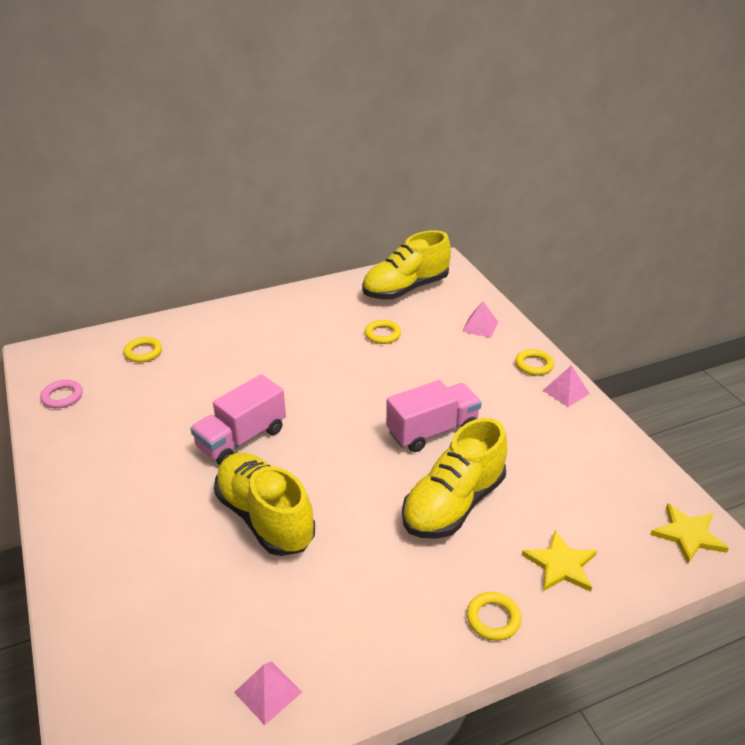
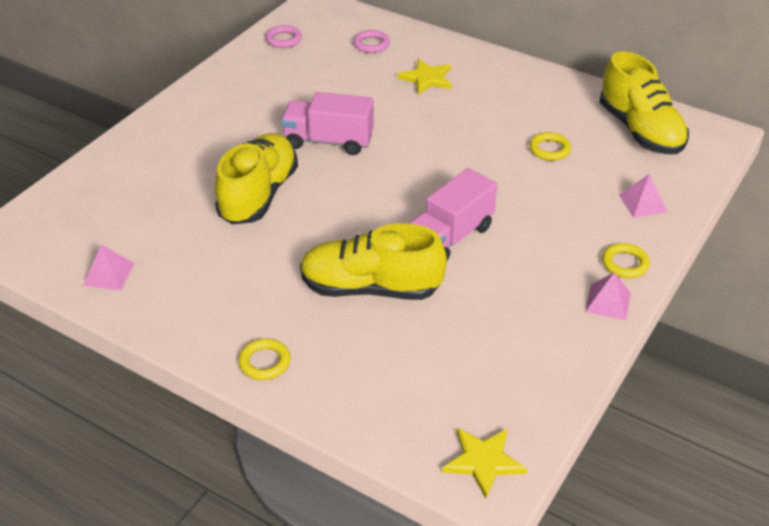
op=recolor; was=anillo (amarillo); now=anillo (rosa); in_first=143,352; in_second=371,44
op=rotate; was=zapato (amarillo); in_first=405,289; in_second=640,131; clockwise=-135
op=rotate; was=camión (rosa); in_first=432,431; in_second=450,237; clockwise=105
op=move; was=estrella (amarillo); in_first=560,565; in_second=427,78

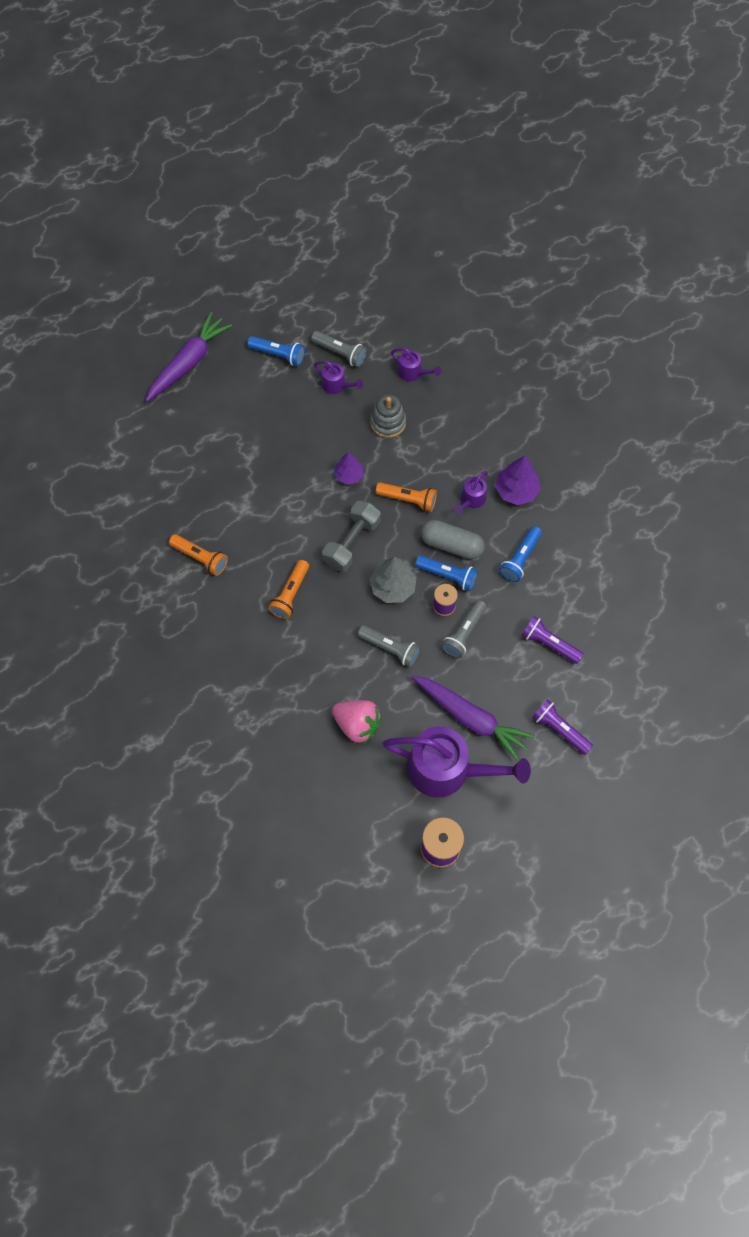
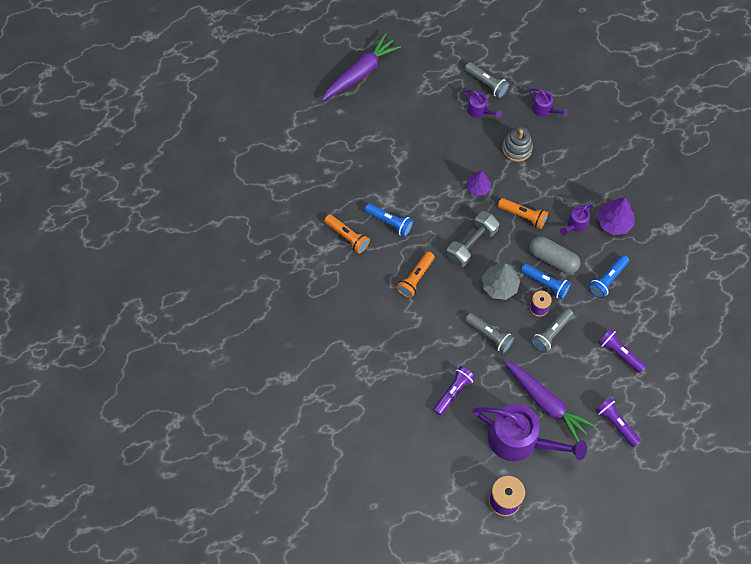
op=move; was=lámpara de mano (azul); in_first=278,355; in_second=390,222
op=replace; was=fresa (rosa); now=lámpara de mano (morado); in_first=357,724; in_second=453,392

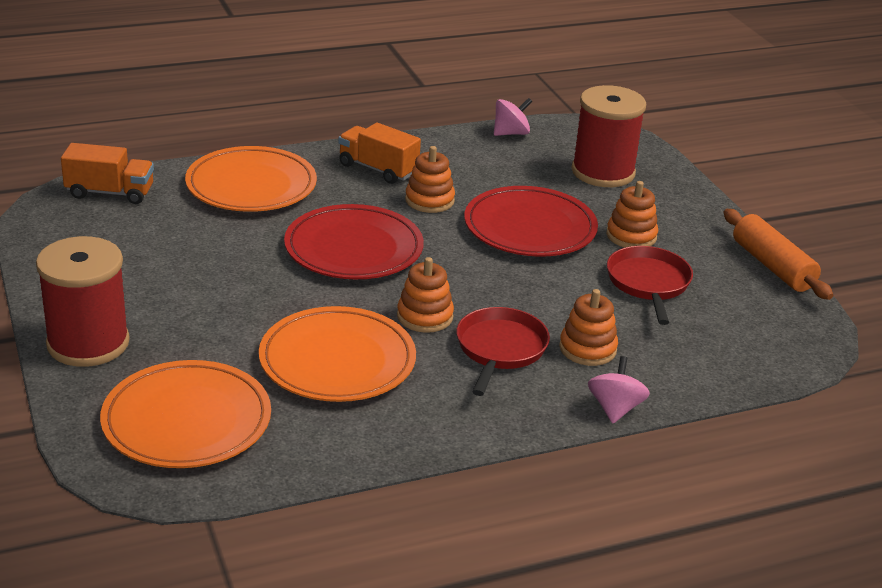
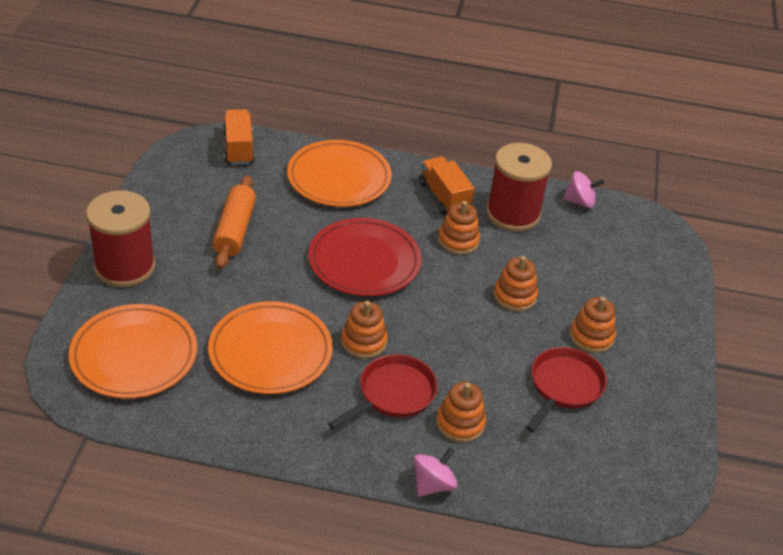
op=rotate; was=camión (naranja); in_first=110,192; in_second=238,148; clockwise=-135
op=replace; was=plato (rojo); now=juguete apilable (naranja); in_first=530,228; in_second=515,296
op=move; was=carrete (rojo); in_first=603,172; in_second=513,214
op=move; was=rodillo (naranja); in_first=772,266; in_second=234,230

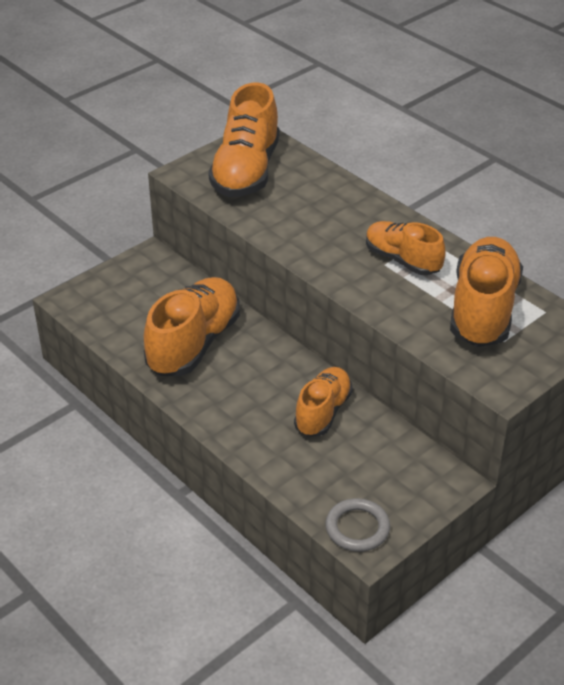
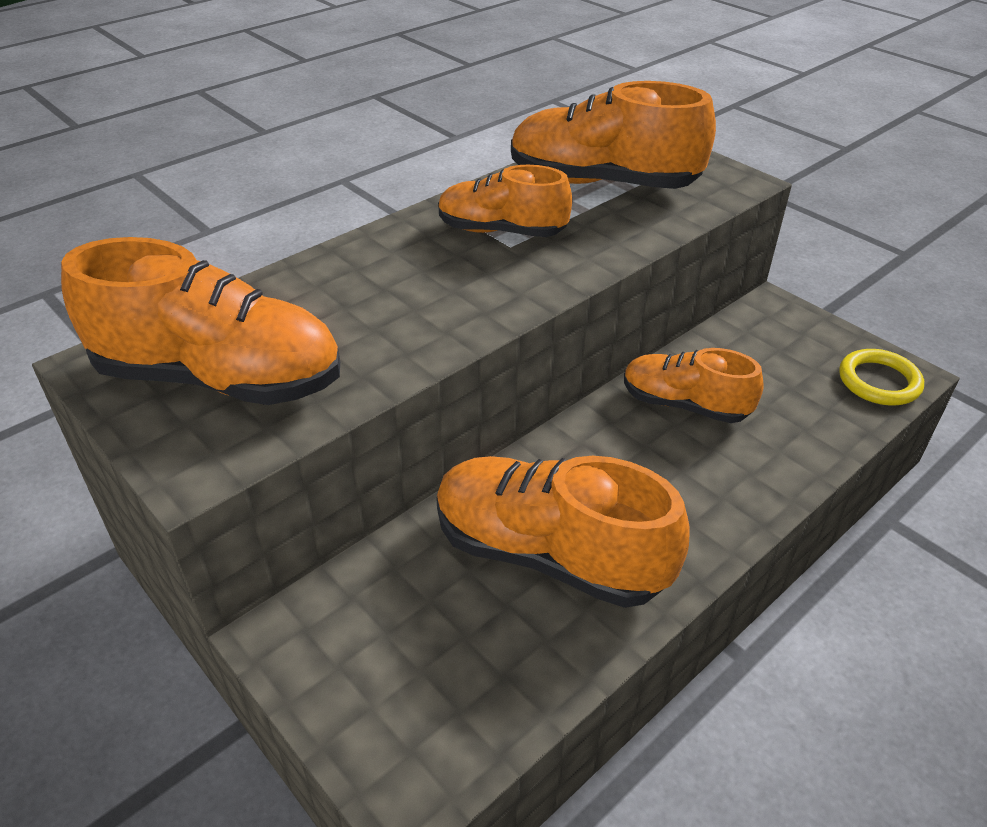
op=recolor; was=anillo (gris); now=anillo (amarillo); in_first=357,528; in_second=879,381
op=rotate; was=zapato (naranja); in_first=402,260; in_second=501,231; clockwise=60

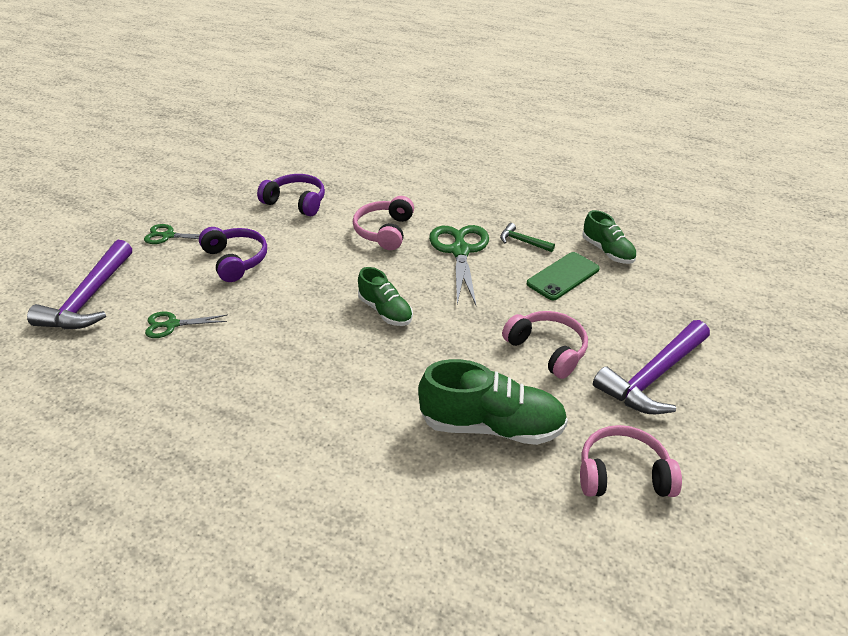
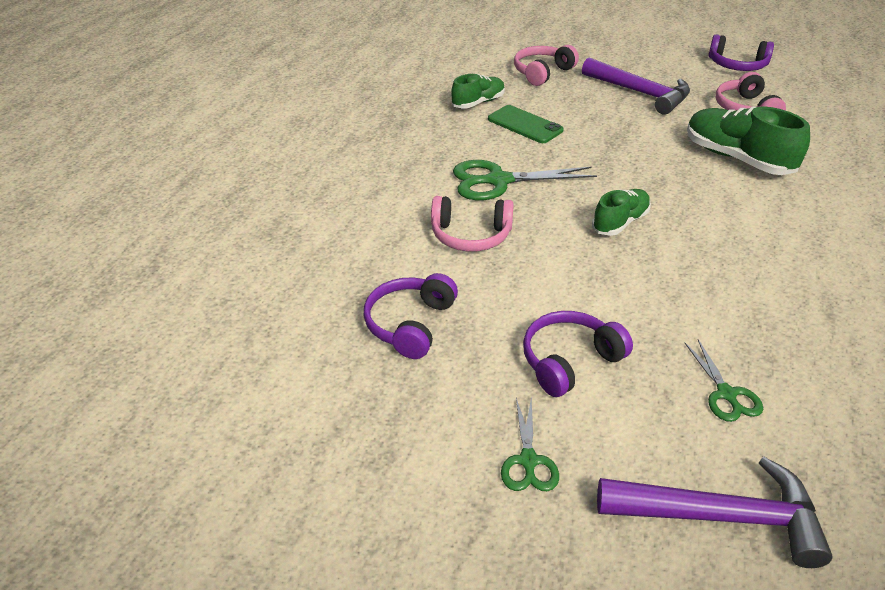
op=rotate; was=zapato (verde); in_first=491,426; in_second=737,158; clockwise=-45
op=delete; was=martillo (verde); in_first=523,241
op=move; was=auriculares (rosa); in_first=547,350; in_second=542,72
op=insert; now=auriculares (morado); in_second=736,65

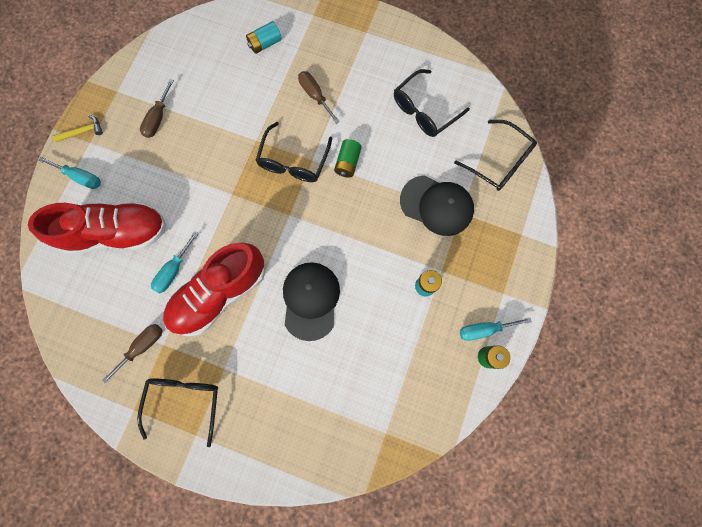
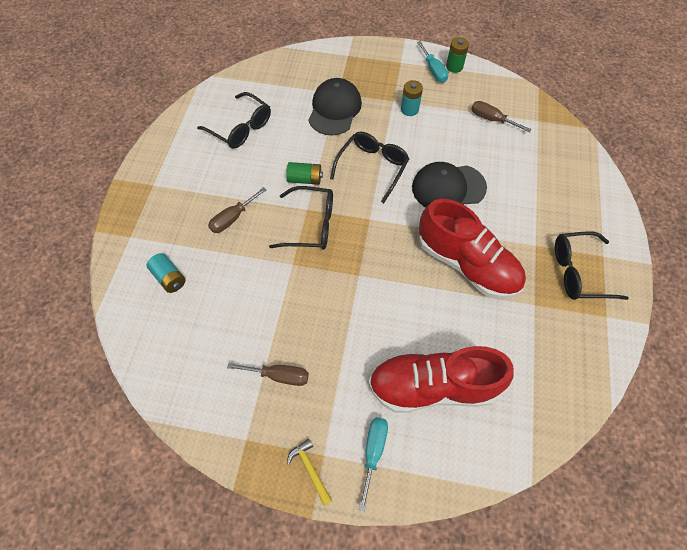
op=rotate; was=zapato (rojo); in_first=116,233; in_second=432,386; clockwise=-75
op=move; was=destornillador (marrón); in_first=142,347; in_second=491,119
op=delete; was=destornillador (turquesa); in_first=173,270
op=move; was=gafas (negro); in_first=499,162; in_second=372,167

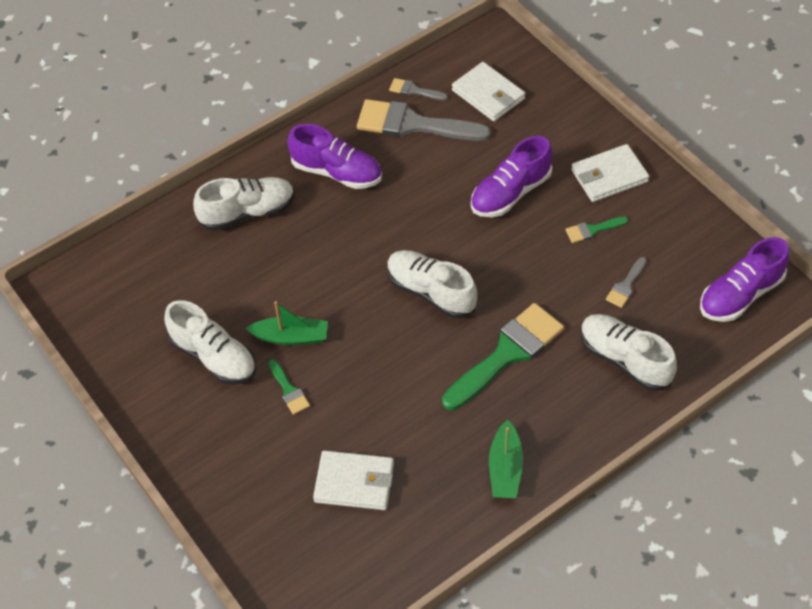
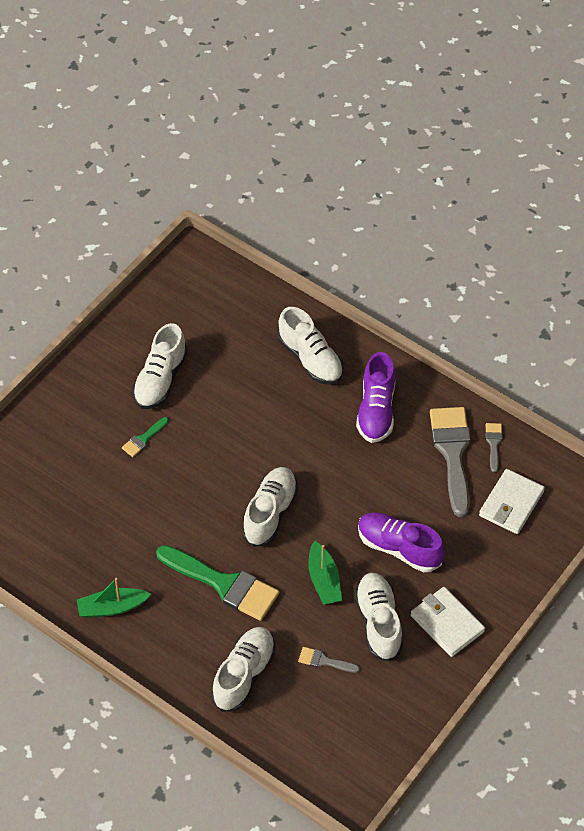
op=move; was=barco (verde); in_first=291,337; in_second=324,580
op=delete; was=cartera (blanco); in_first=354,482
op=replace; was=pincel (verde); now=zapato (blanco); in_first=592,230; in_second=378,622
op=delete; was=zapato (morado); in_first=740,295

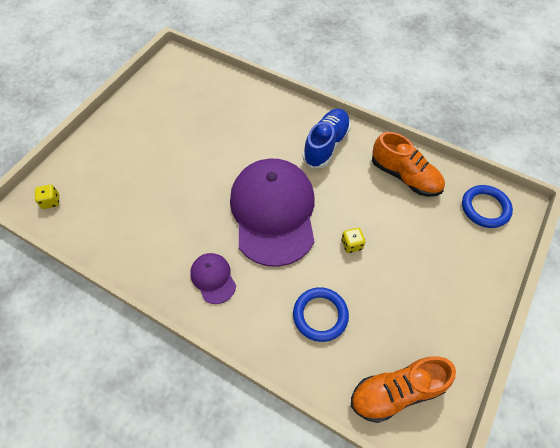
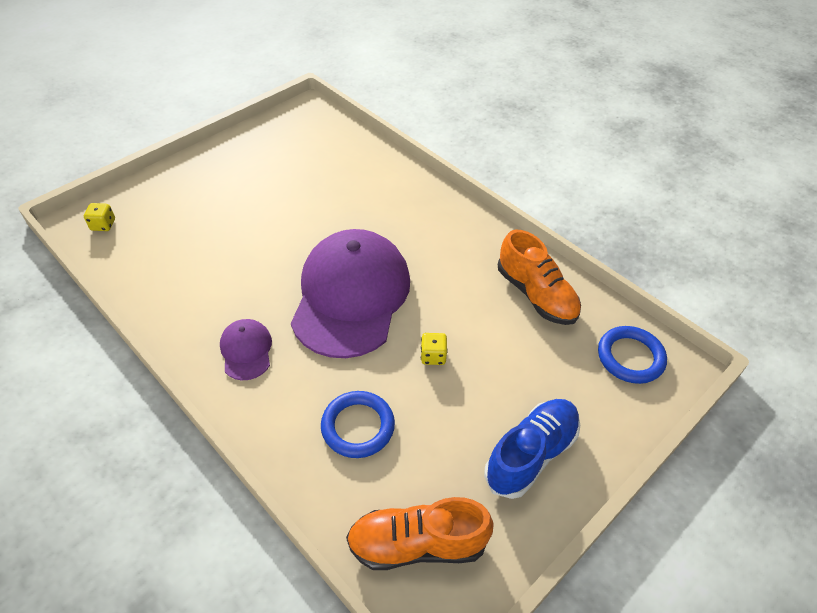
op=move; was=zapato (azul); in_first=326,145; in_second=531,454

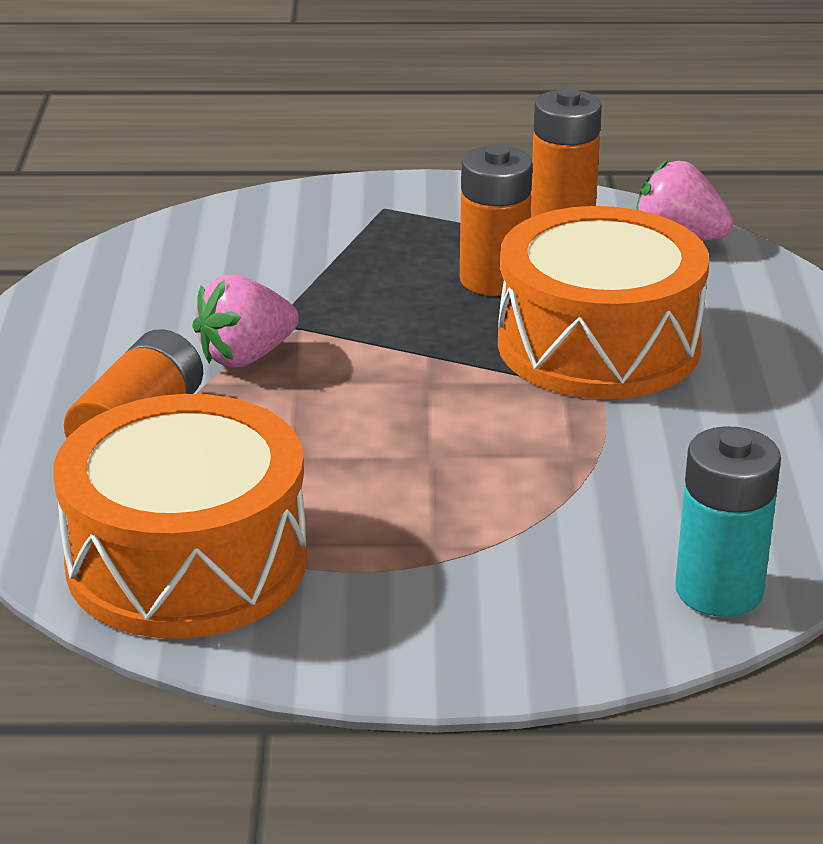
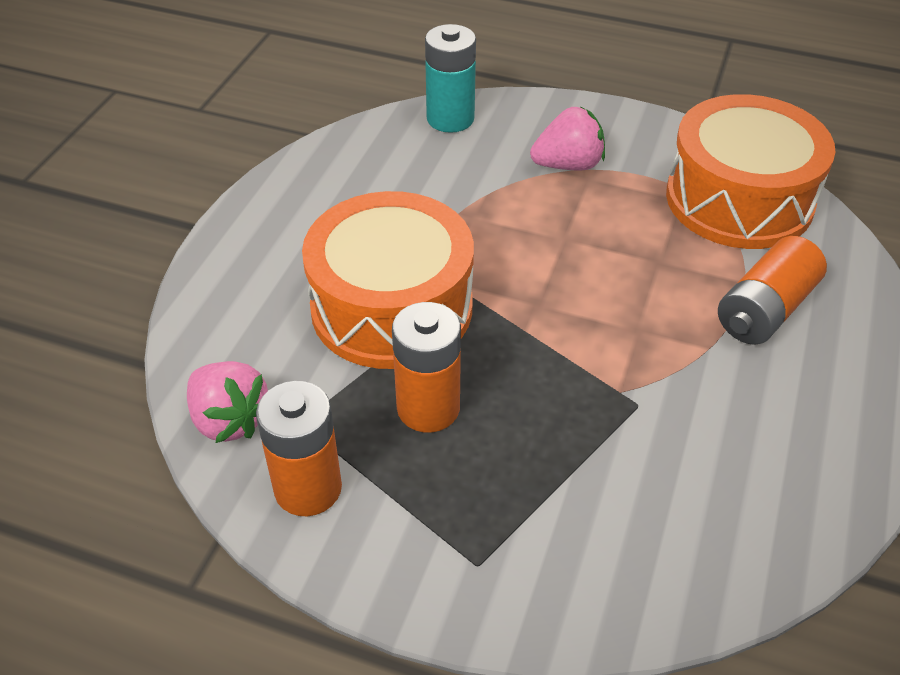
op=move; was=fresa (rosa); in_first=246,356; in_second=568,165

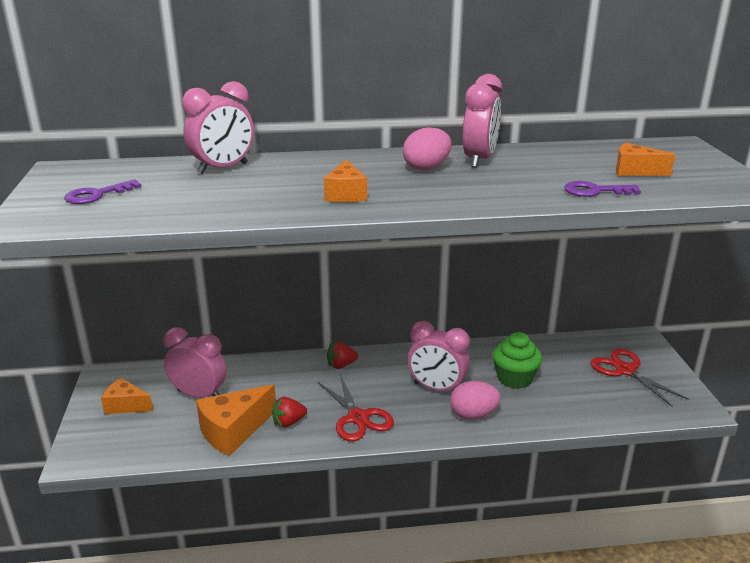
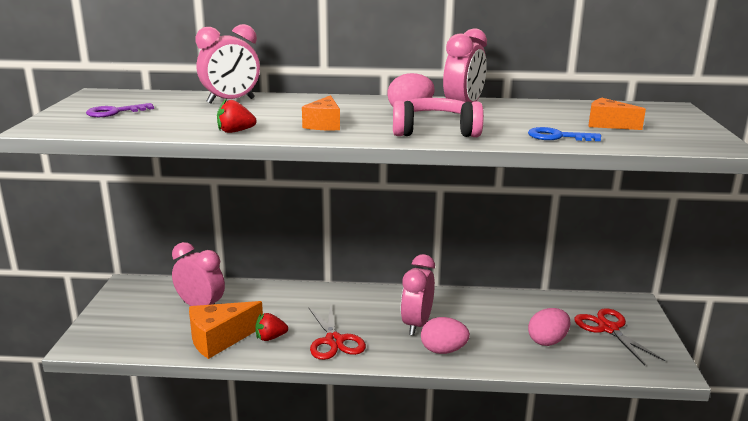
op=delete; was=queso (naranja); in_first=126,405
op=move; was=fresa (rojo); in_first=341,365; in_second=235,131
op=rotate; was=despertador (rosa); in_first=437,388; in_second=416,324; clockwise=75
op=delete; was=magdalena (verde); in_first=514,378
op=recolor; was=llave (morado); now=llave (azul); in_first=595,191; in_second=557,137
op=insert; now=auriculares (rosa); in_second=435,131
op=insert; now=huevo (rosa); in_second=547,341

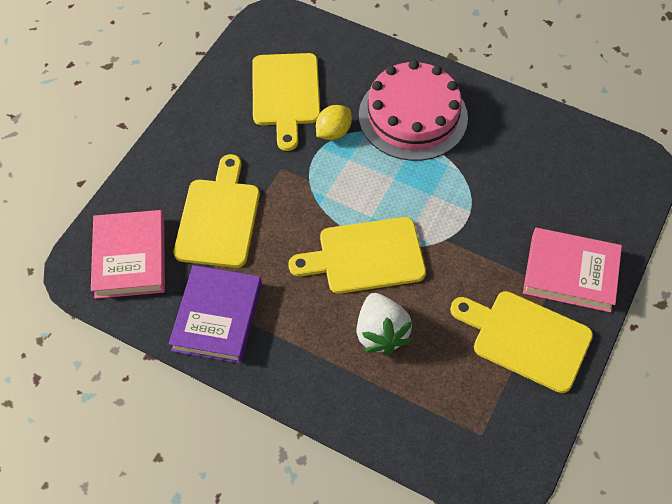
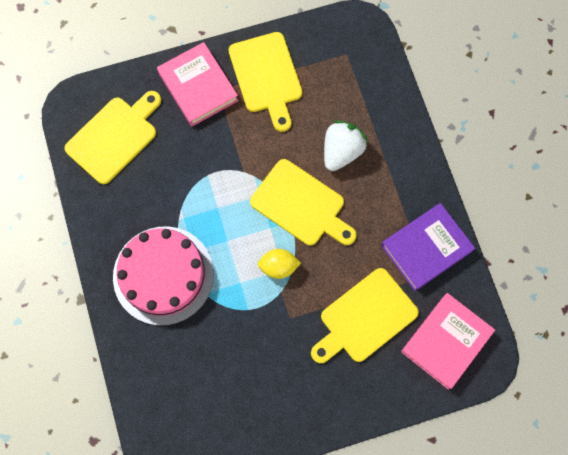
op=move; was=tabla de cortar (amarillo); in_first=286,94; in_second=114,137
op=move; was=limón (amarillo); in_first=333,132; in_second=278,267

